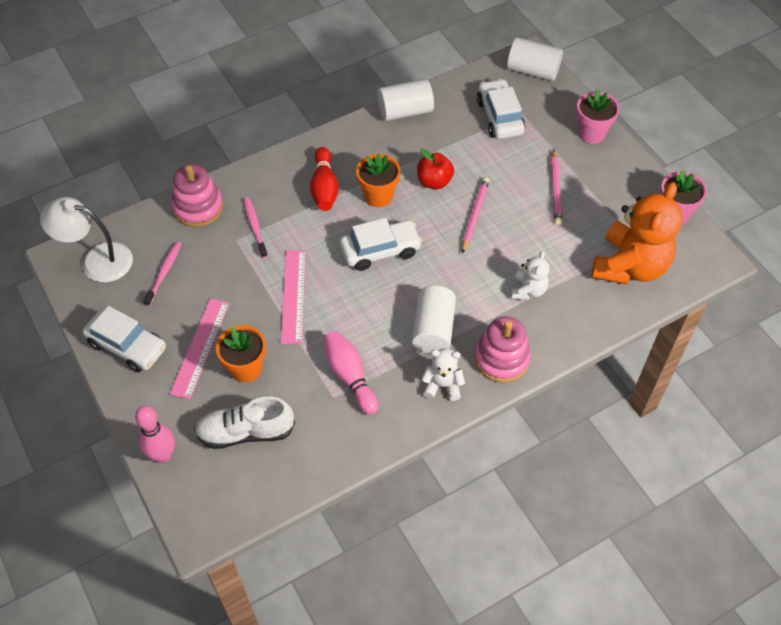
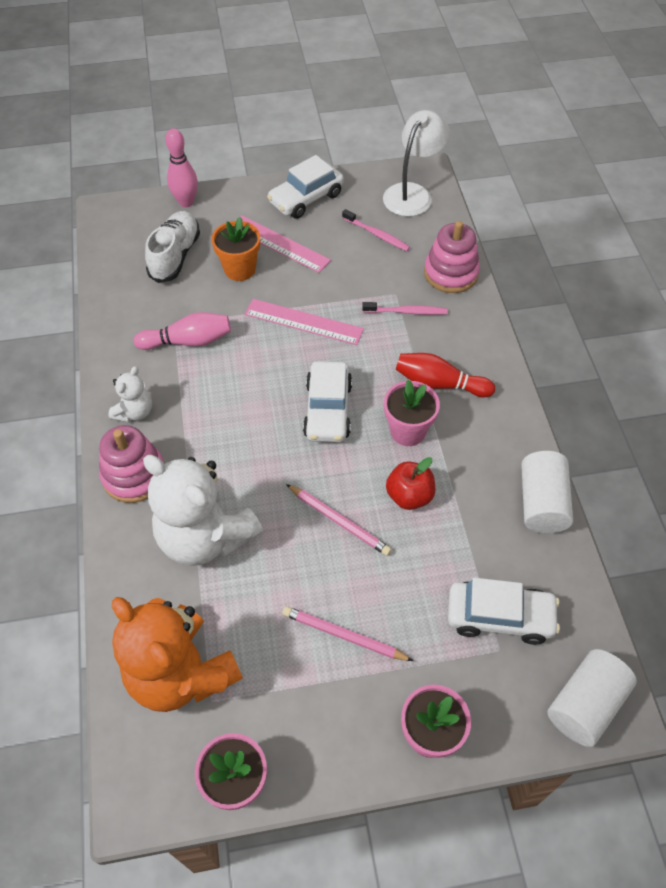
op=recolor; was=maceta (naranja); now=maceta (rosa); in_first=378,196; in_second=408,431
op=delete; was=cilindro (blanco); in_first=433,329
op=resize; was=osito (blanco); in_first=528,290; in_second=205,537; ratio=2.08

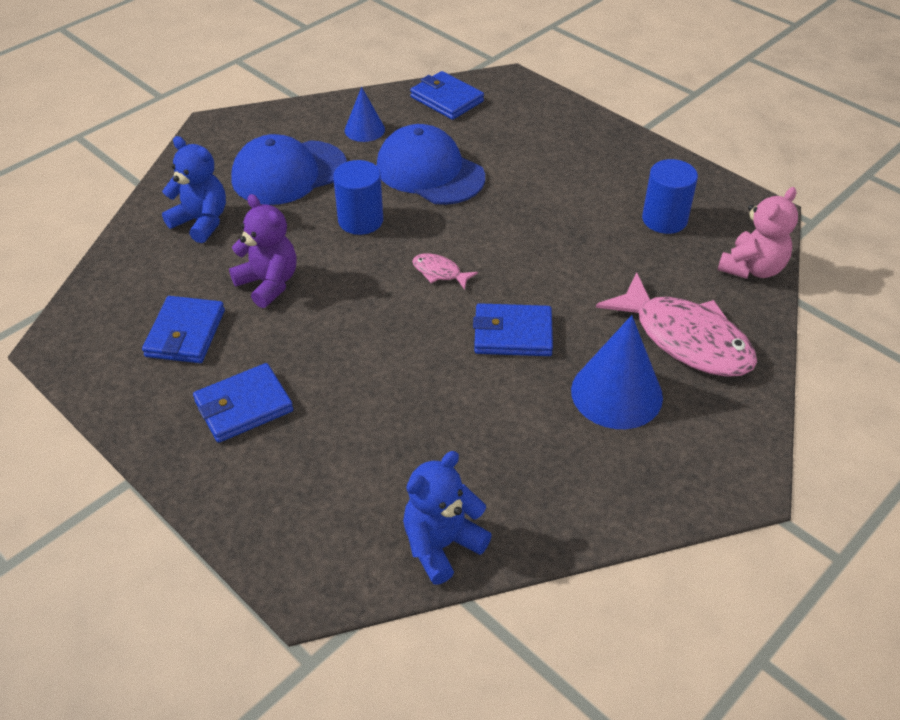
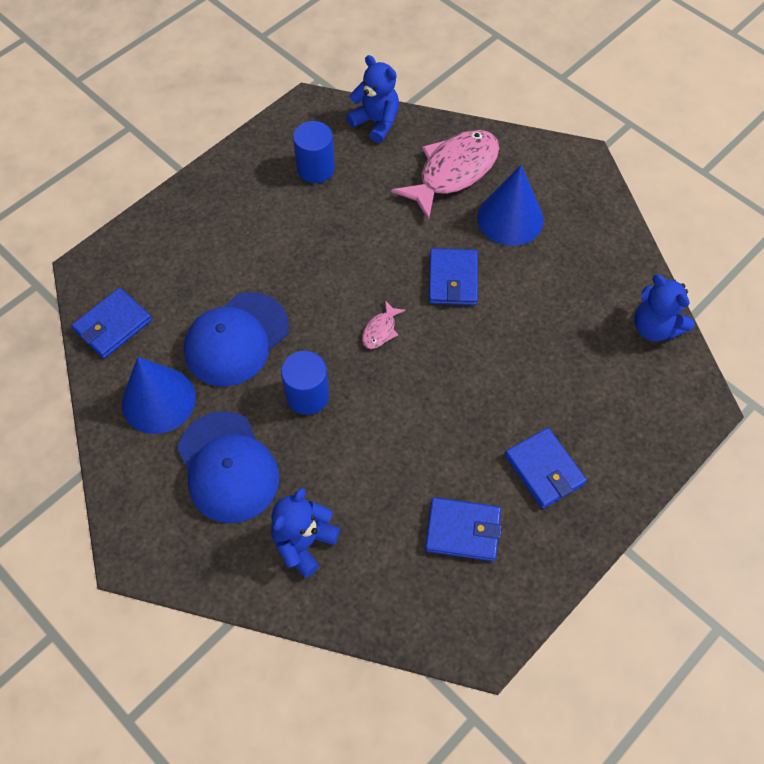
op=delete; was=osito (morado); in_first=268,283
op=resize; was=cono (azul); in_first=364,129; in_second=158,400; ratio=1.72
op=recolor; was=osito (rosa); now=osito (azul); in_first=752,268; in_second=376,122

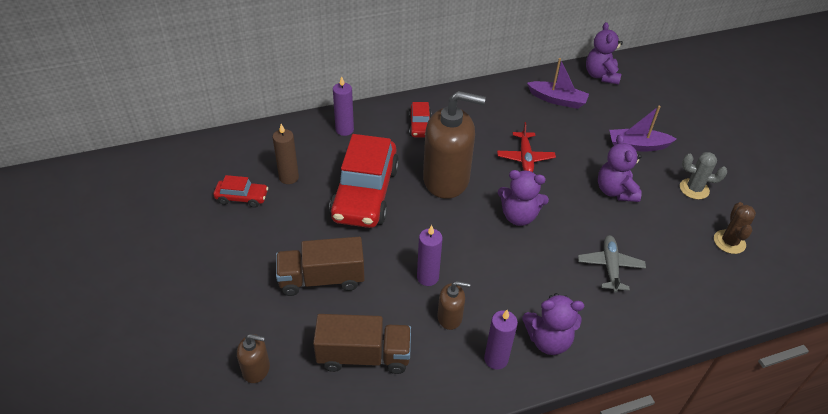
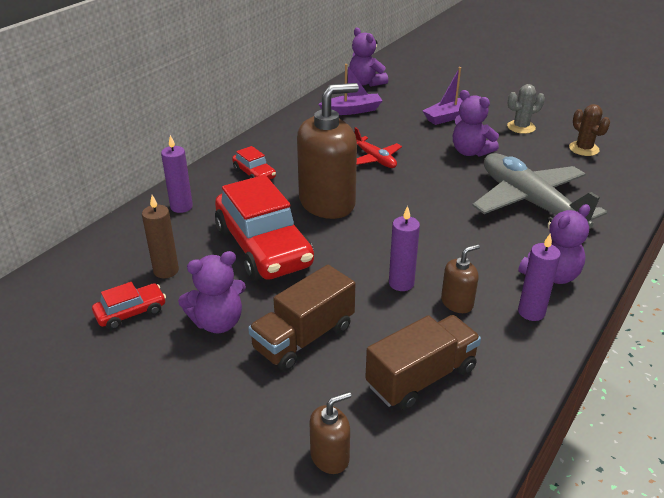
op=move; was=osito (morado); in_first=518,216; in_second=218,322
op=resize; was=avión (gris); in_first=610,266; in_second=529,202; ratio=2.01

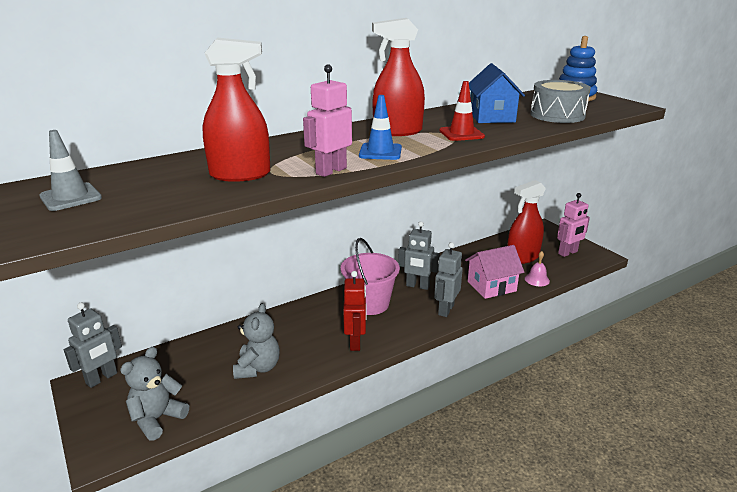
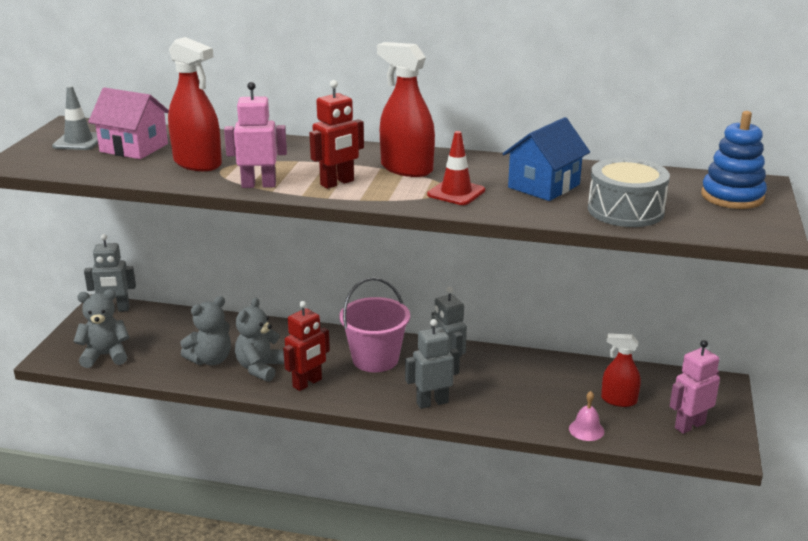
op=replace; was=cono de tráfico (azul); now=robot (rojo); in_first=380,152; in_second=337,183
op=move; was=casa (rosa); in_first=491,286; in_second=134,148
op=resize; was=pulverizador (rojo); in_first=522,257; in_second=618,400; ratio=0.64
op=rotate; was=robot (rosa); in_first=568,253; in_second=689,425; clockwise=135
op=insert; now=osito (gris); in_second=260,368

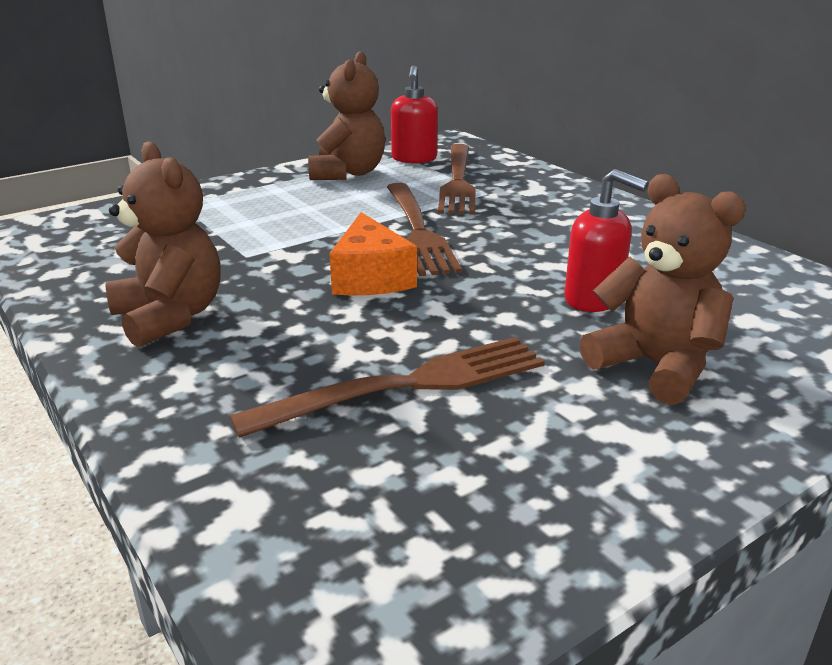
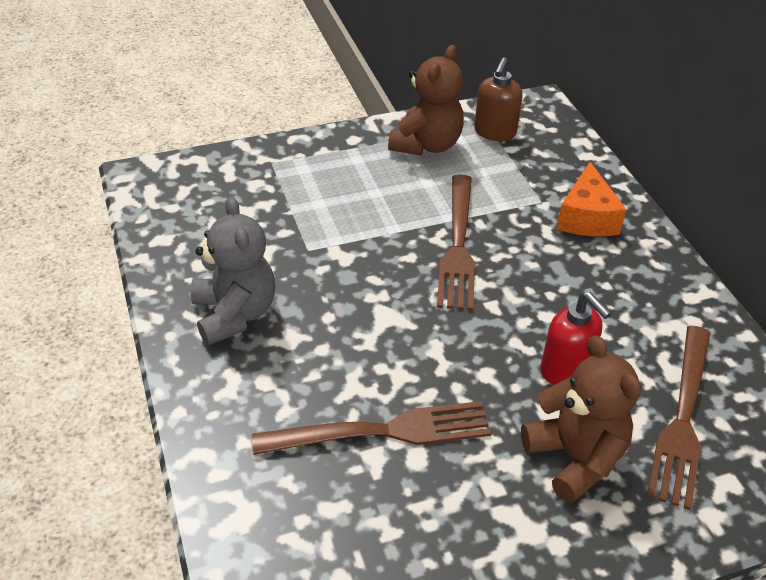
op=recolor; was=osito (marrón); now=osito (gris); in_first=170,317; in_second=234,314
op=move; was=queso (naranja); in_first=370,277; in_second=587,217
op=recolor; was=dispensador de jabón (rojo); now=dispensador de jabón (marrón); in_first=414,159; in_second=494,132
op=move; was=tenedor (marrón); in_first=458,182; in_second=682,419

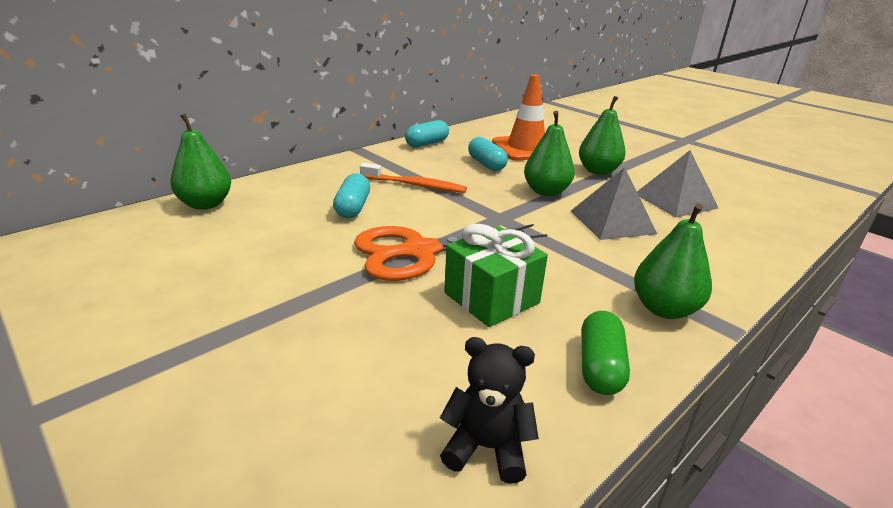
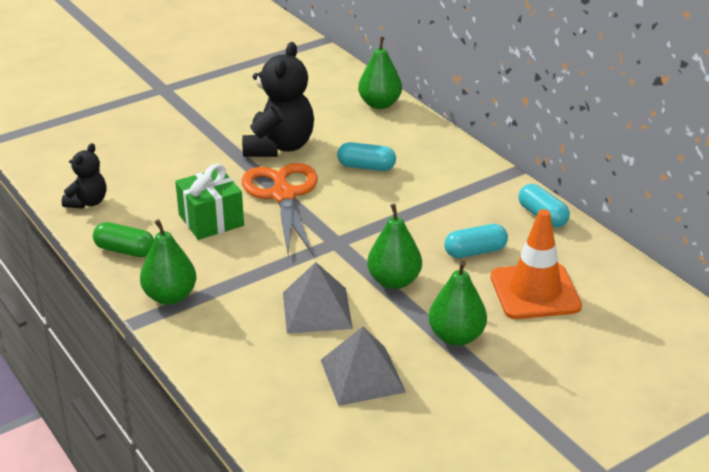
op=delete; was=cepillo de dientes (naranja); in_first=414,185
op=insert; now=osito (negro); in_second=279,147

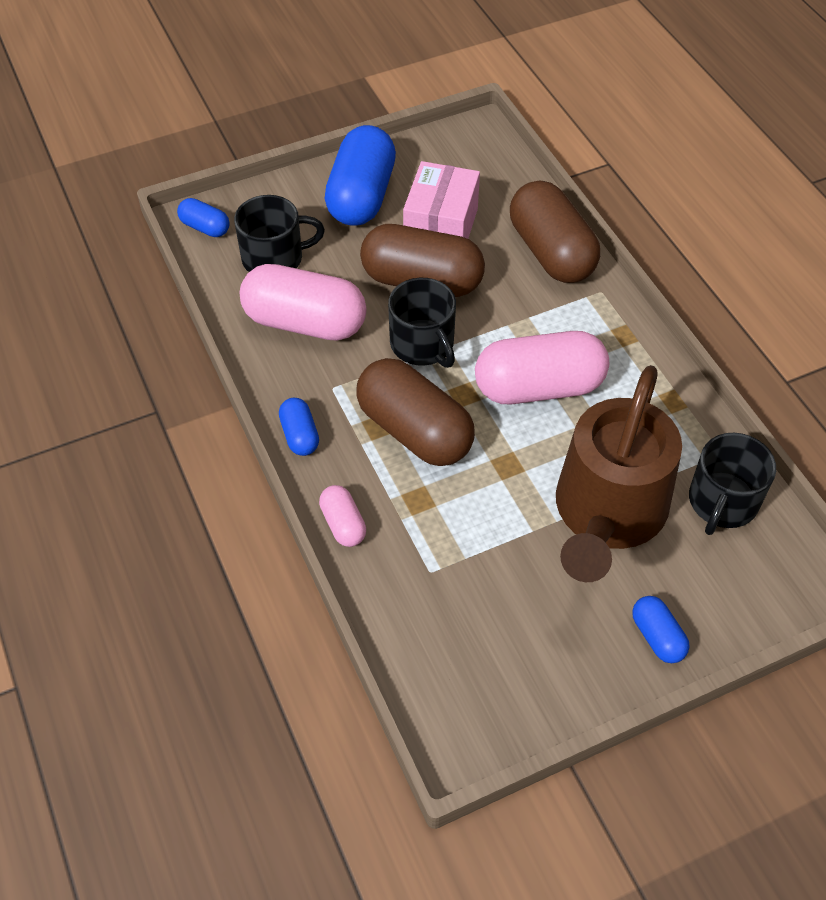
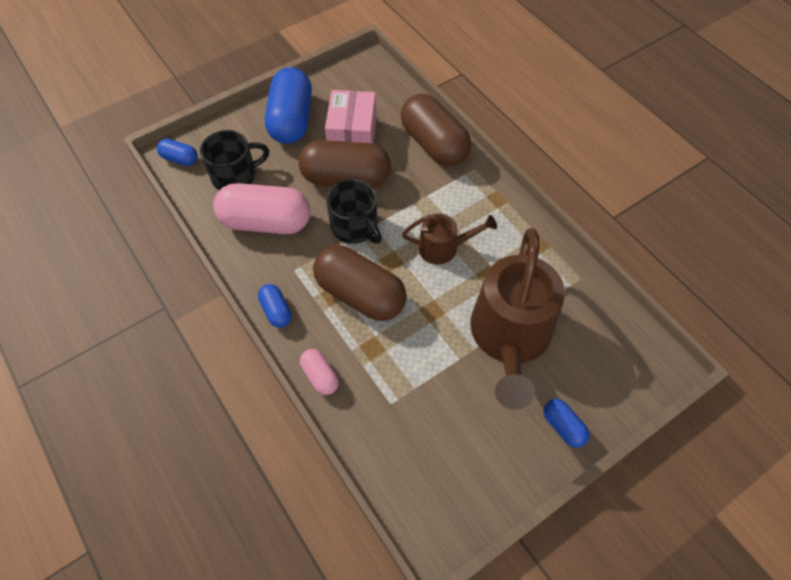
op=replace; was=cápsula (rosa); now=regadera (marrón); in_first=539,387; in_second=444,247
op=delete; was=taza (negro); in_first=722,502

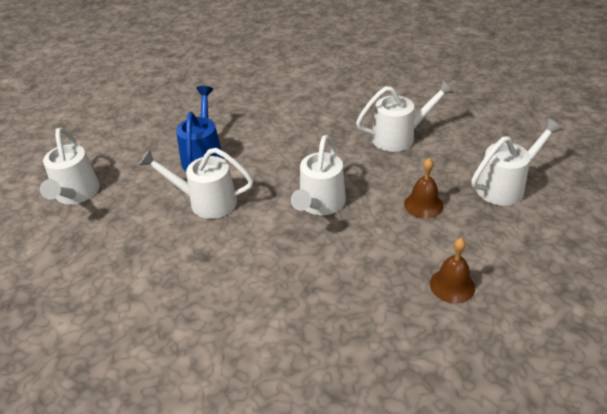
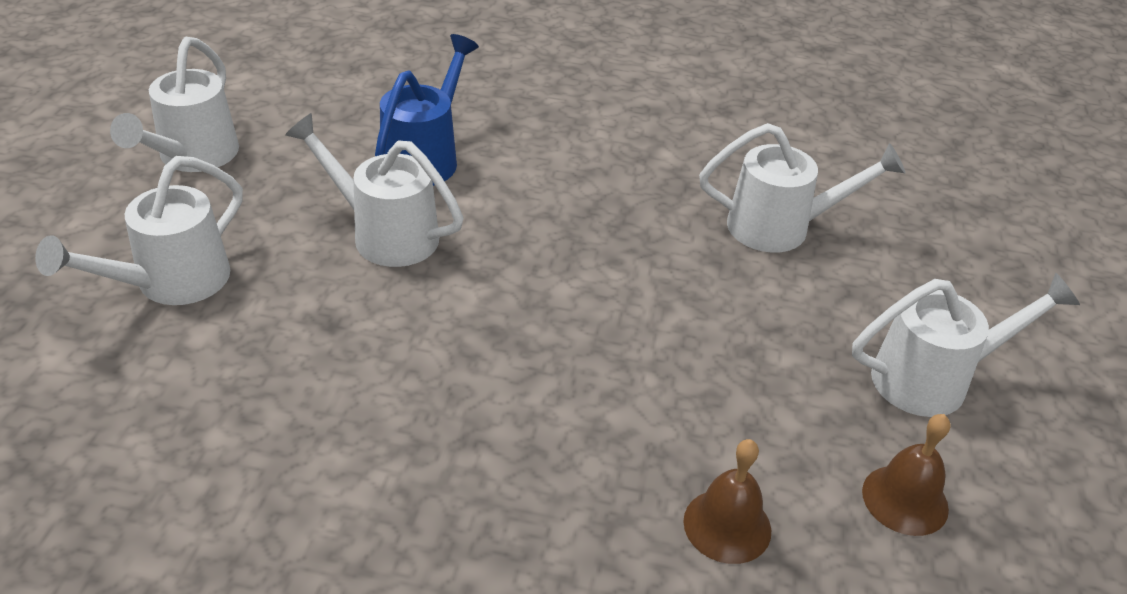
op=move; was=regadera (blanco); in_first=320,204; in_second=171,283
op=move; was=campana (marrón); in_first=423,205; in_second=905,499

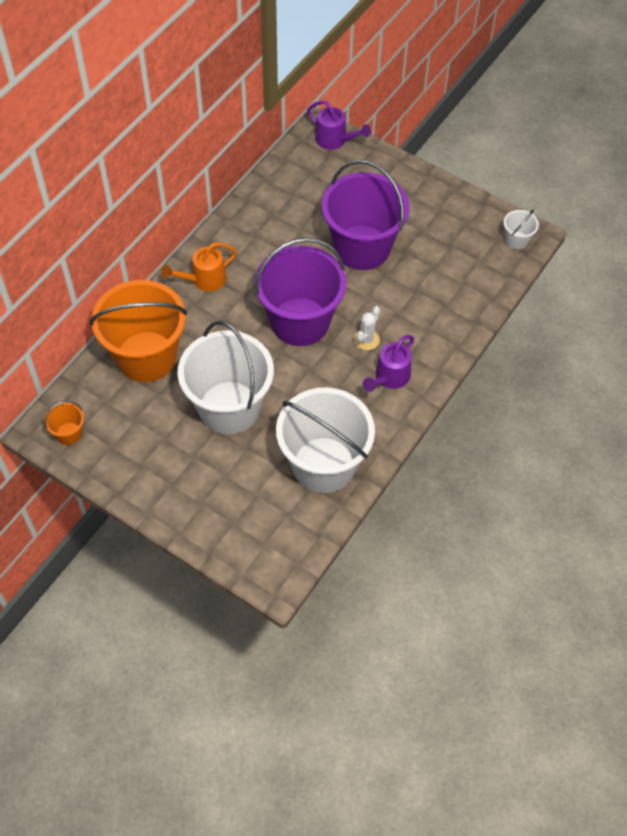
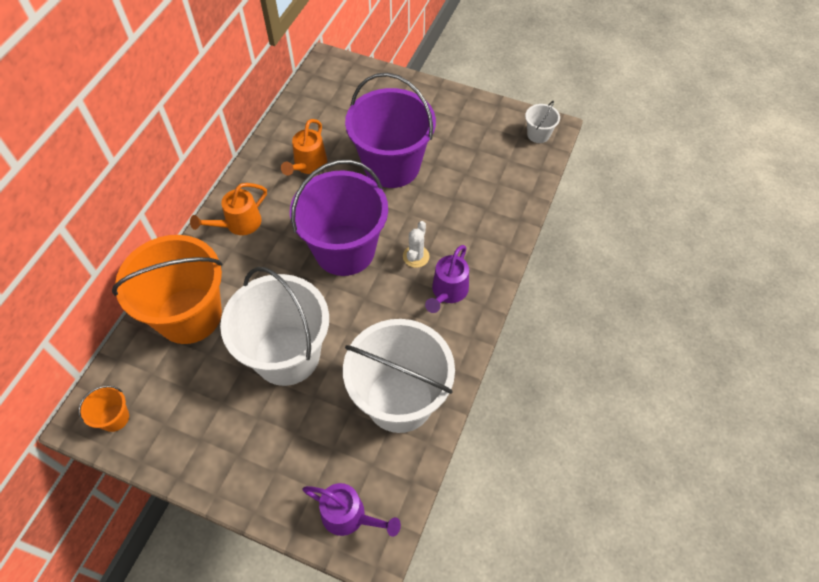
op=move; was=regadera (morado); in_first=335,140; in_second=350,516
op=insert; now=regadera (naranja); in_second=308,165

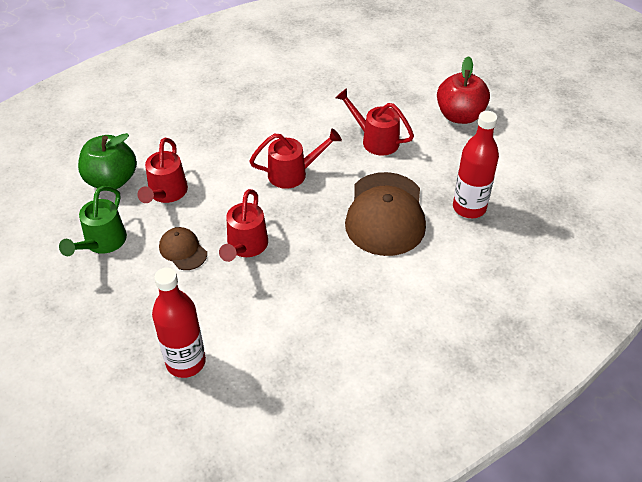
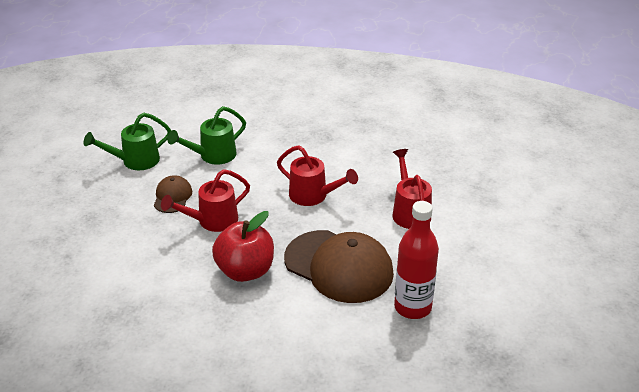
op=delete; was=manzana (verde); in_first=111,180
op=recolor; was=regadera (rojo); now=regadera (verde); in_first=166,193; in_second=213,156
op=delete; was=botella (rojo); in_first=186,362
op=rotate; was=gorra (marrón); in_first=385,214; in_second=339,266; clockwise=-105
op=move; was=manzana (rojo); in_first=460,116; in_second=245,271

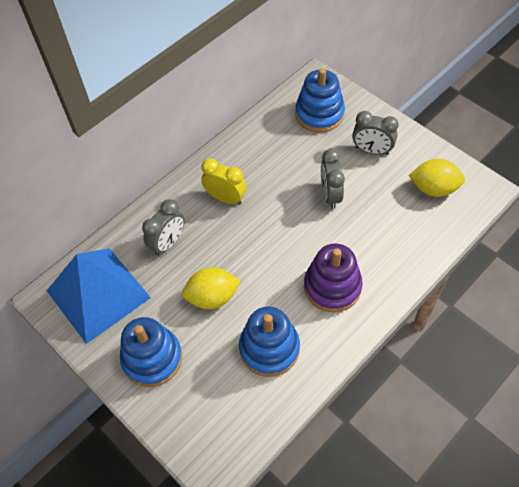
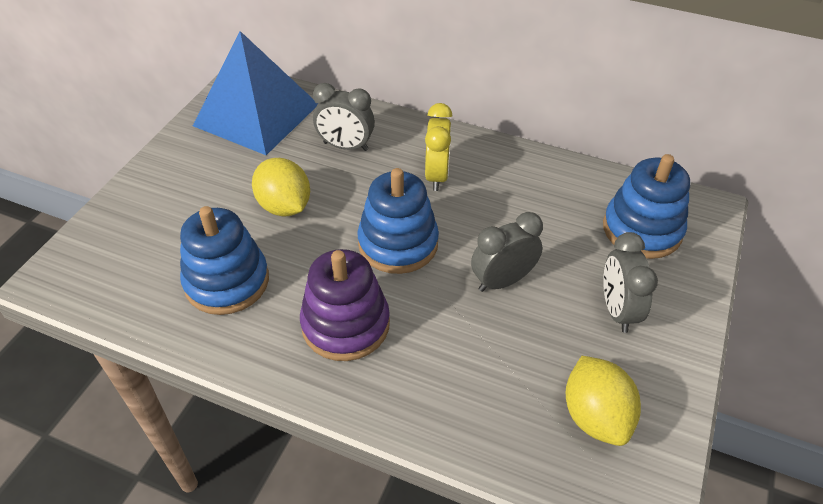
op=move; was=juguete apilable (azul); in_first=152,358; in_second=398,243

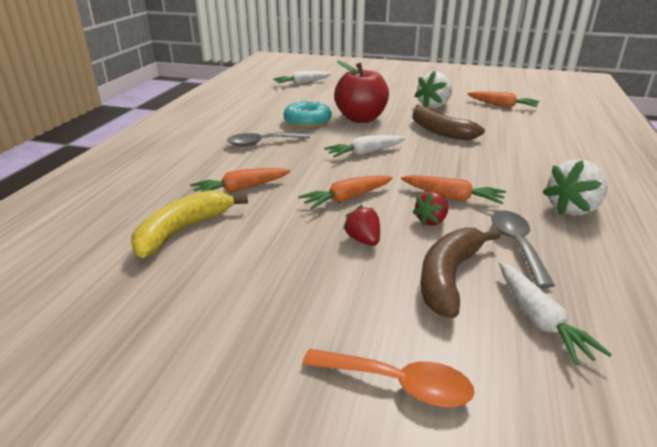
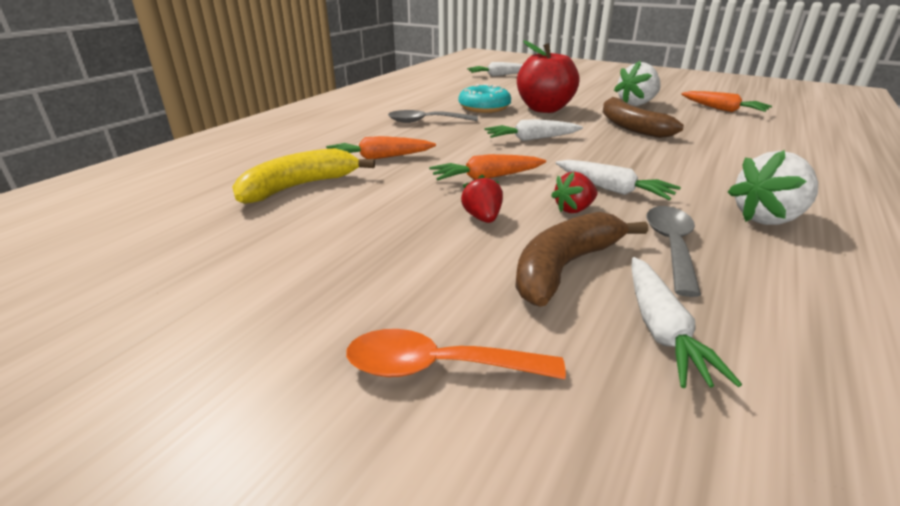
op=rotate; was=cuchara (naranja); in_first=397,384; in_second=438,367; clockwise=150
op=recolor; was=zanahoria (naranja); now=zanahoria (blanco); in_first=451,197; in_second=612,189

